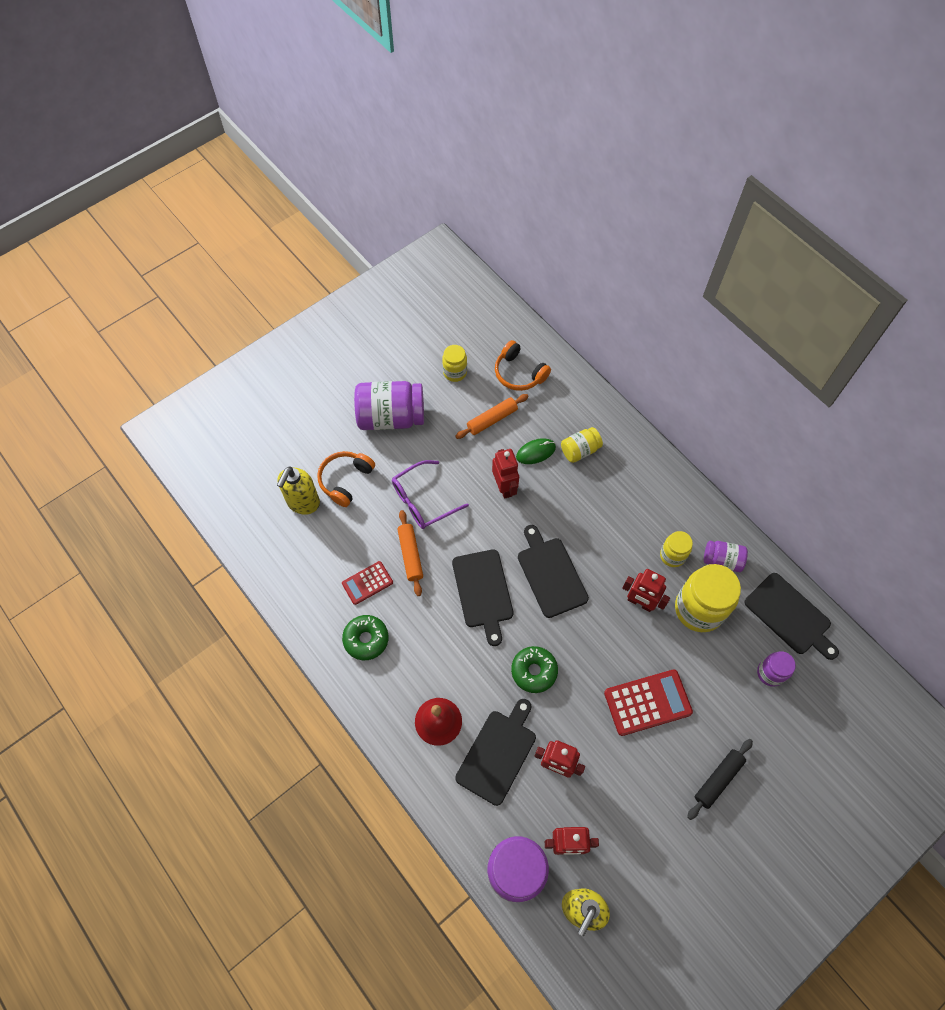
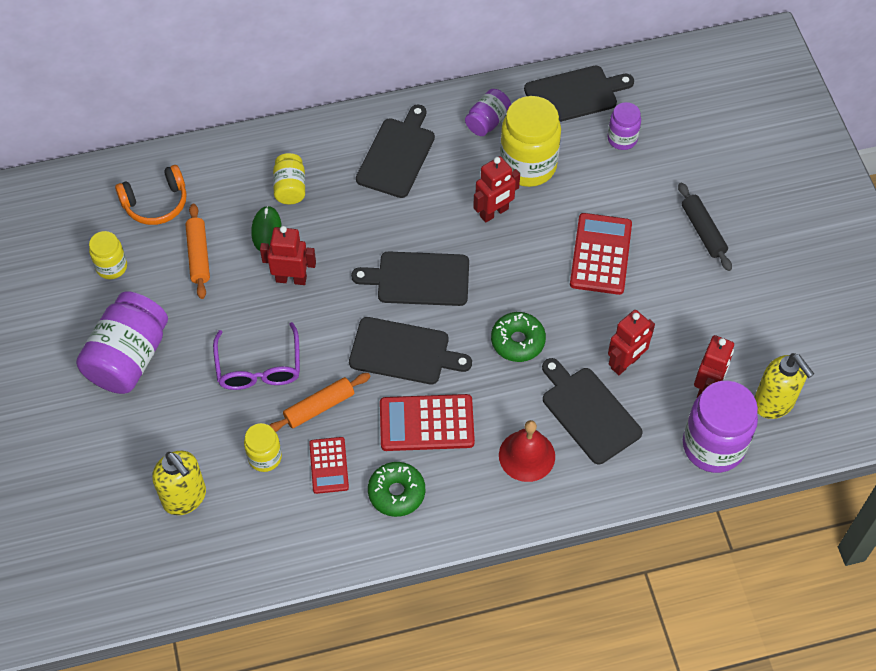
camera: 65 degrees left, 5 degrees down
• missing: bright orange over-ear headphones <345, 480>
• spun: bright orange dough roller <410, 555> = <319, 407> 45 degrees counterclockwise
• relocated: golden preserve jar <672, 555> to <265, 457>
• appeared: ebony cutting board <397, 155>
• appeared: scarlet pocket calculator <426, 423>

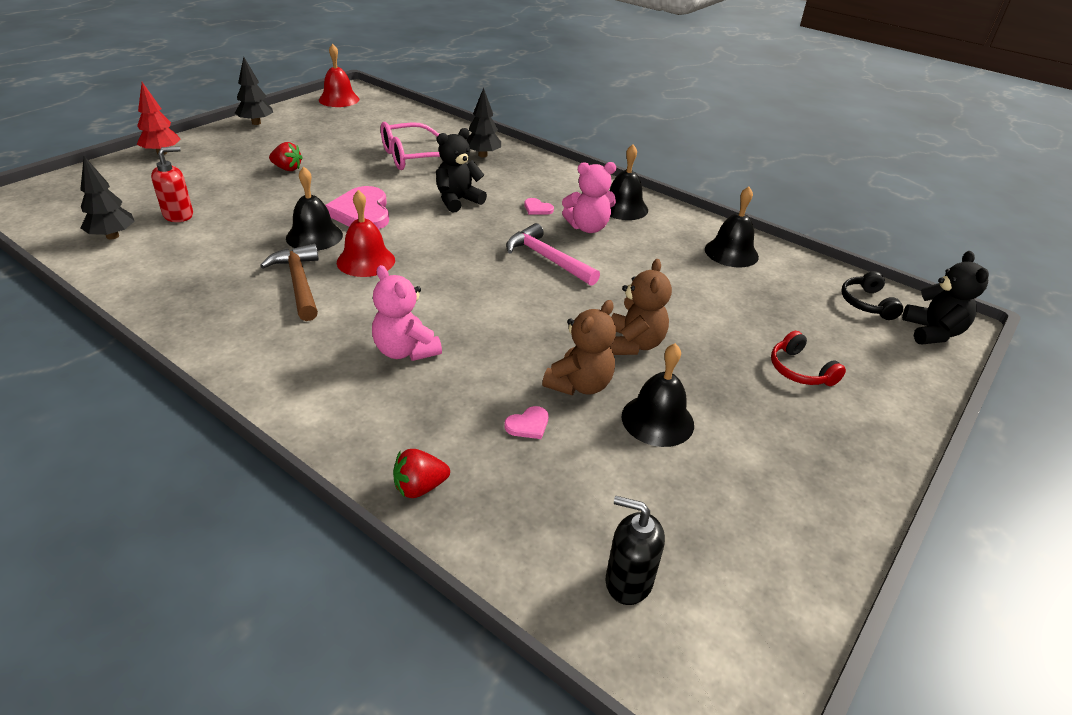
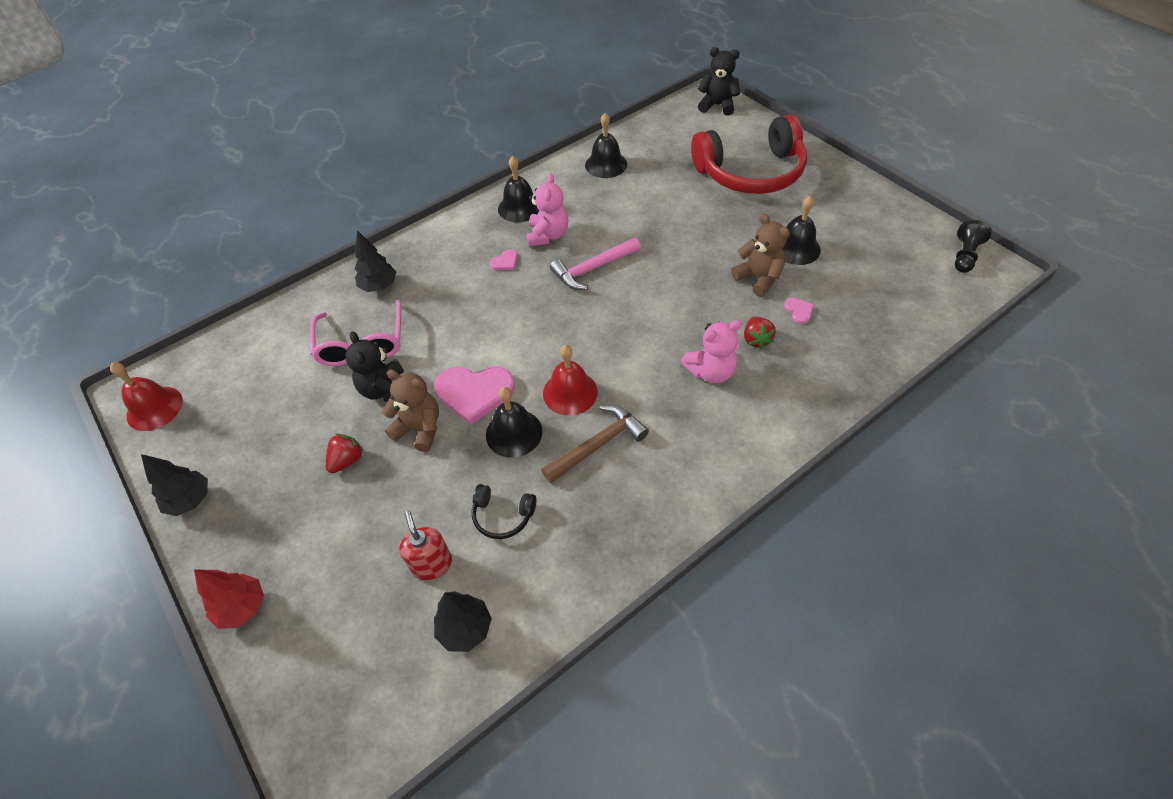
camera: 70 degrees left, 15 degrees up
• relocated: ebony stuffed bear <458, 200> to <385, 389>
• spun: brown hammer <299, 283> = <598, 444> 150 degrees clockwise
• relocated: brown stuffed bear <633, 344> to <419, 429>
• relocated: ebony over-ear headphones <866, 303> to <502, 516>
• size: scarlet over-ear headphones <800, 370> = <751, 172> x2.44
• relocated: scarlet berry <419, 487> to <756, 340>
• missing: ebony soap pump <628, 581>
• appeared: ebony pawn <965, 256>

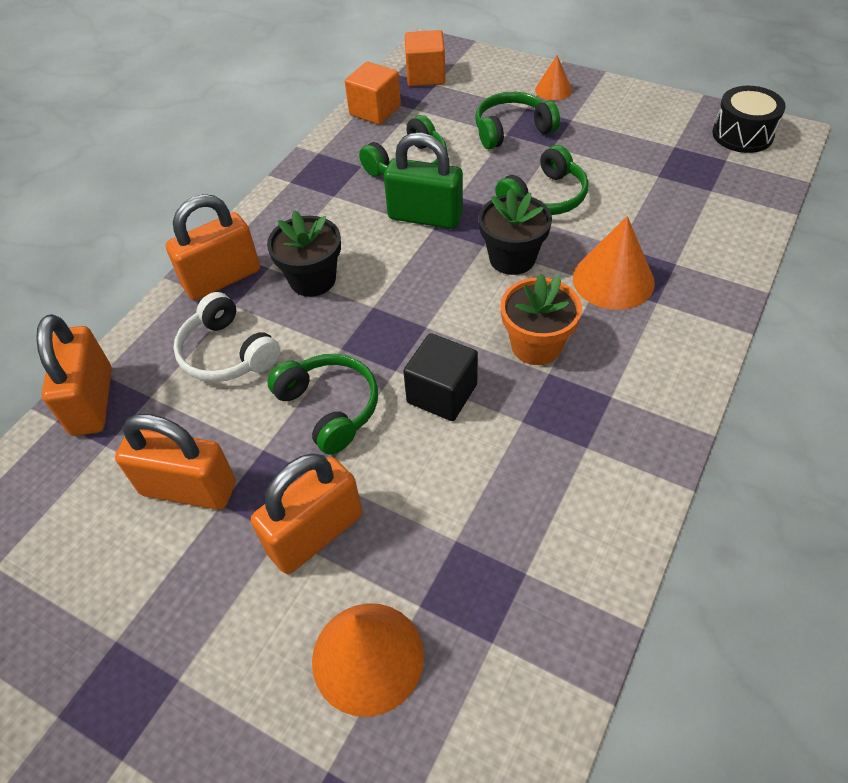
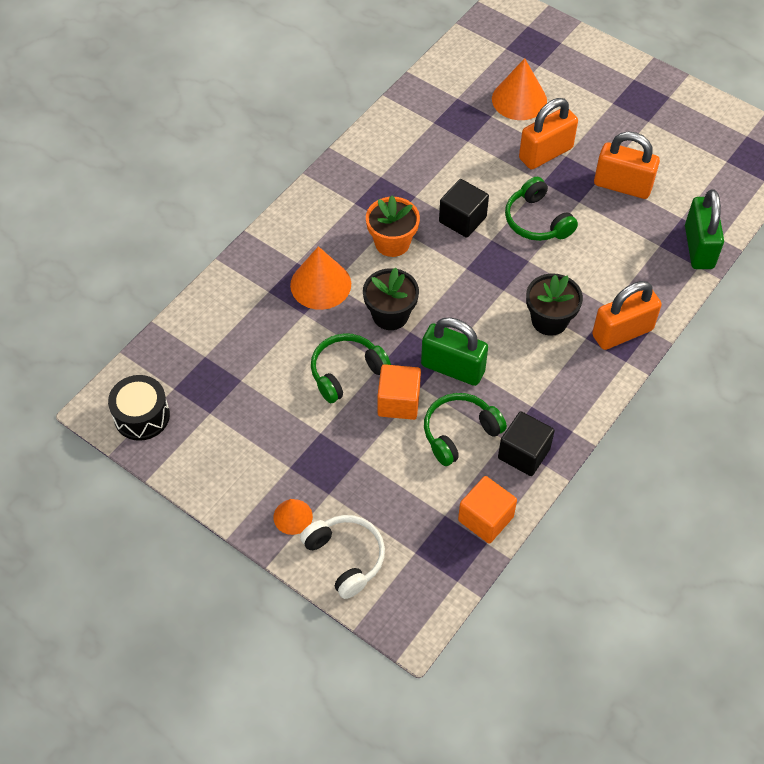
camera: 175 degrees left, 5 degrees up
• relocated: bright orange cube <425, 76> to <398, 402>
• missing: green over-ear headphones <512, 130>
• relocated: snow-white over-ear headphones <227, 353> to <346, 557>
• colour: bright orange padlock <92, 401> to green padlock <699, 247>
• appeared: ebony cube <524, 453>

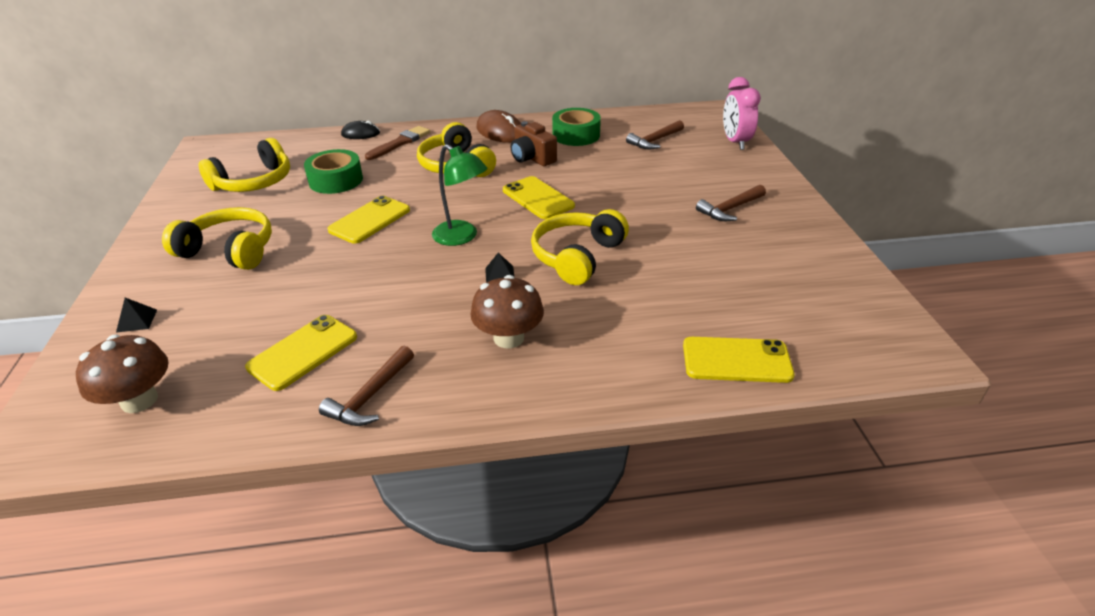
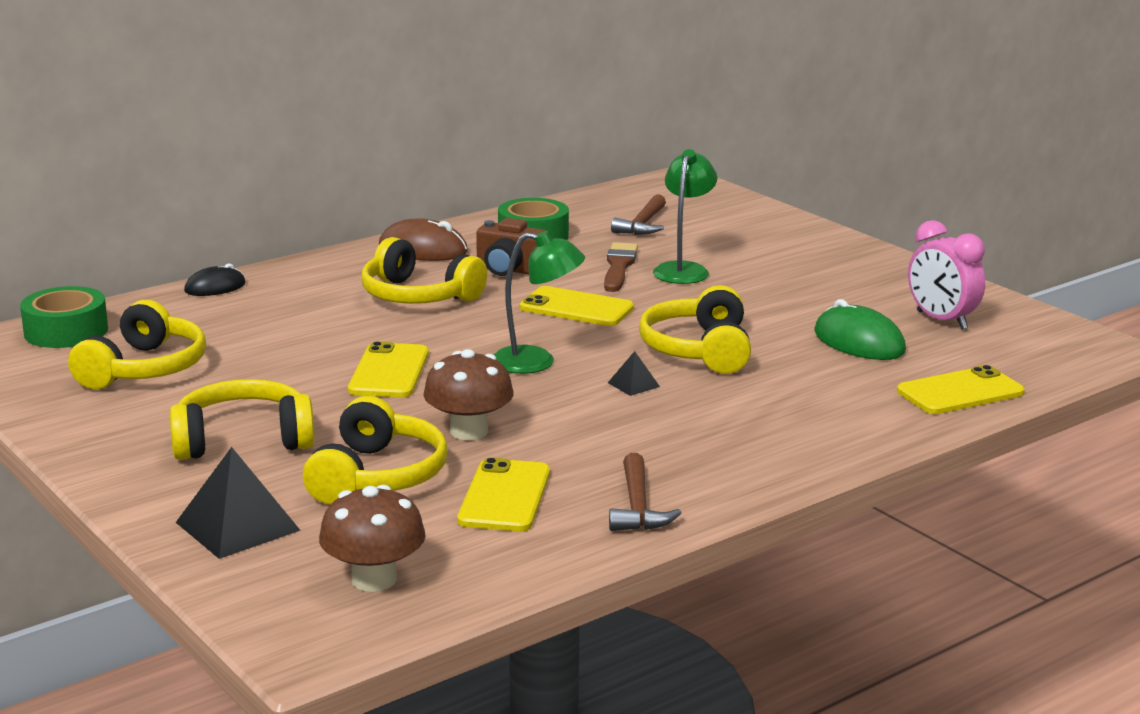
camera: 30 degrees left, 15 degrees down
• relocated: rosy clock <735, 142> to <941, 320>
• relocated: brown paintbrush <400, 143> to <619, 267>
• relocated: green sticky tape <336, 180> to <66, 331>
• missing: brown hammer <730, 209>
• relocated: brown mushroom <508, 338> to <469, 431>
• size: ebony pyramid <137, 320> = <237, 526> x2.04
• appeared: green lamp <683, 269>
• appeared: green mouse <859, 342>
• appeared: golden over-ear headphones <376, 476>

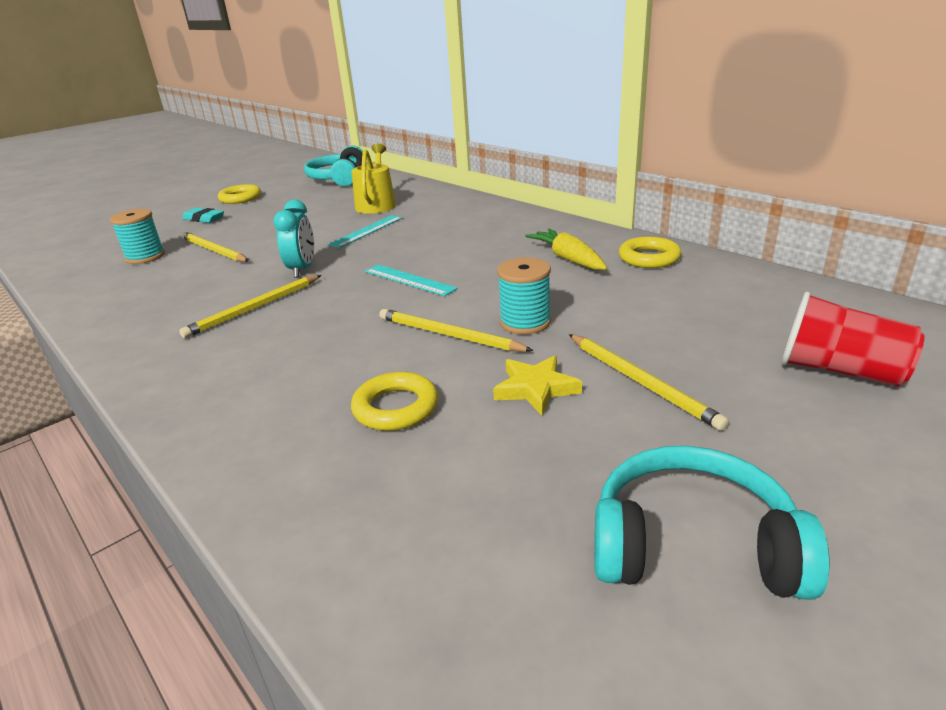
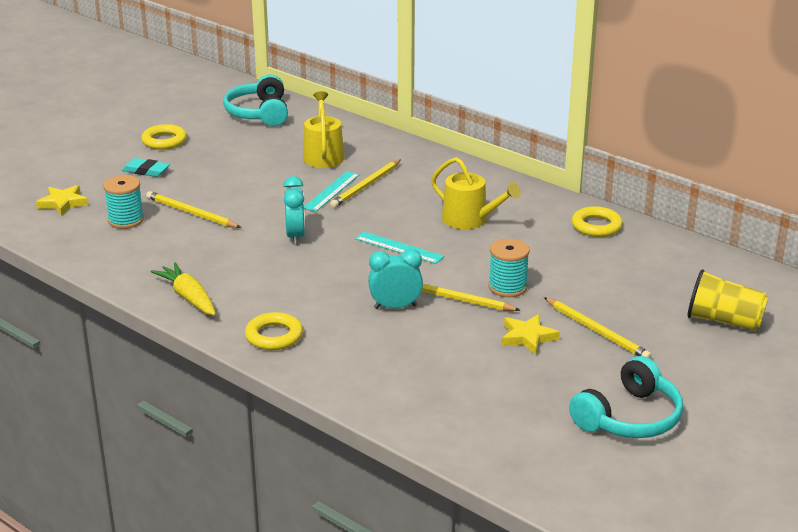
camera: 10 degrees left, 0 degrees up
• relocated: golden root vegetable <568, 259> to <188, 297>
• relocated: golden lead pencil <254, 308> to <366, 186>
• colour: scarlet tumbler <839, 370> to golden tumbler <724, 321>
• relocated: golden ring <396, 407> to <274, 336>
• spun: turquoise over-ear headphones <692, 545> = <629, 418> 135 degrees clockwise
• appeared: golden sprinkling can <470, 220>
• appeared: golden five-pointed star <63, 203>
• appeared: turquoise clock <395, 307>

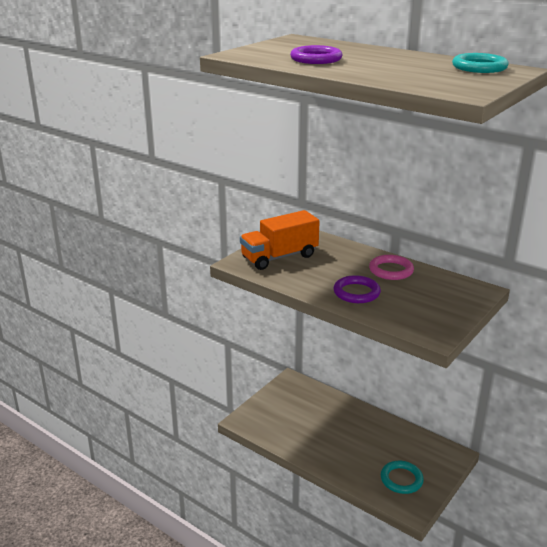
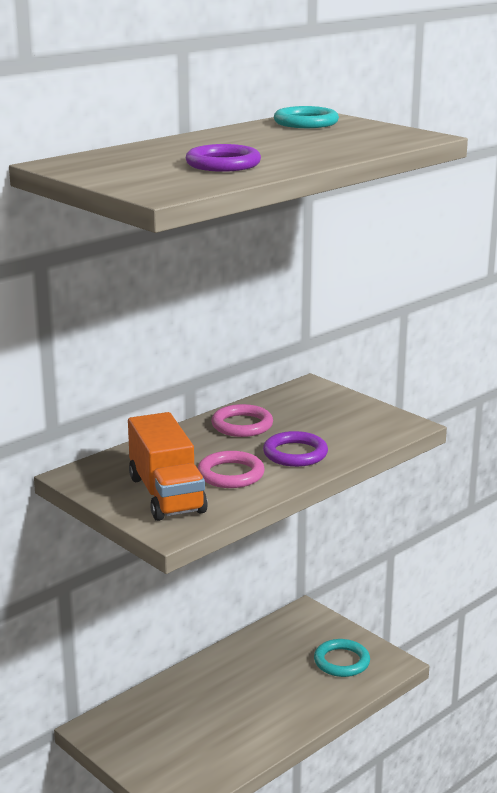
camera: 80 degrees left, 5 degrees down
• appeared: rosy ring <231, 474>

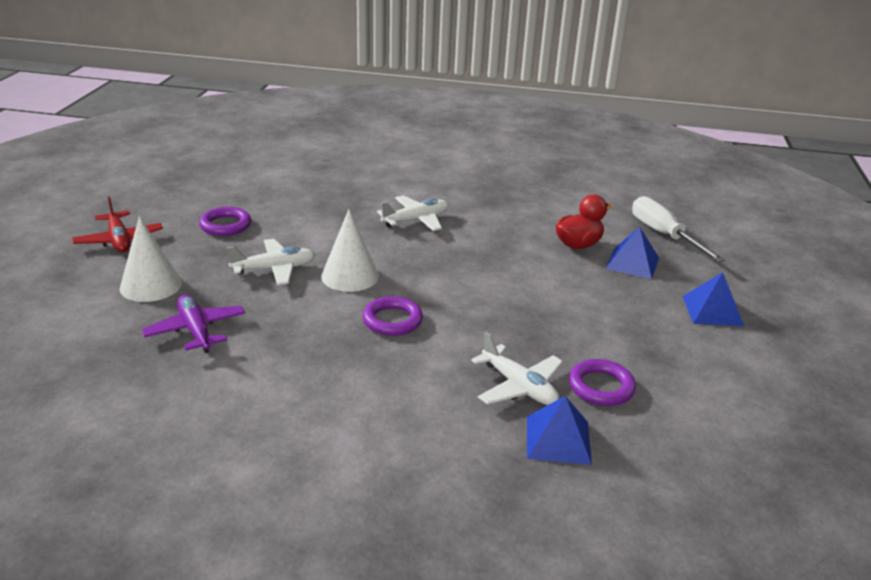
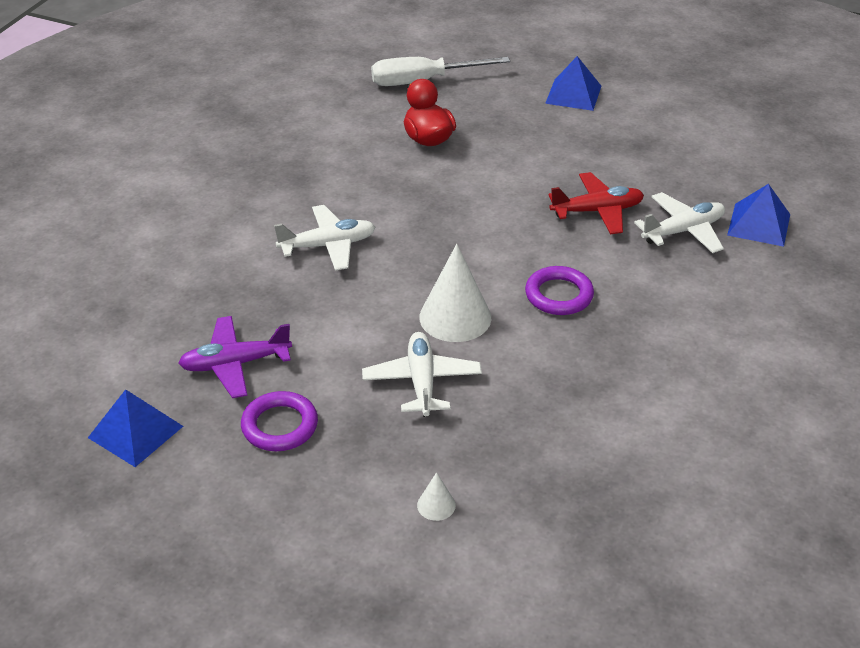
camera: 75 degrees left, 10 degrees up
• spun: snow-white aeroplane <416, 220> = <328, 245> 90 degrees clockwise
• relocated: scarlet aeroplane <119, 240> to <597, 211>
• size: snow-white solid cone <151, 285> = <436, 505> x0.46
• relocated: cobalt pyramid <632, 263> to <135, 432>
• relocated: royal purple aeroplane <196, 331> to <235, 364>
• missing: royal purple ring <601, 387>

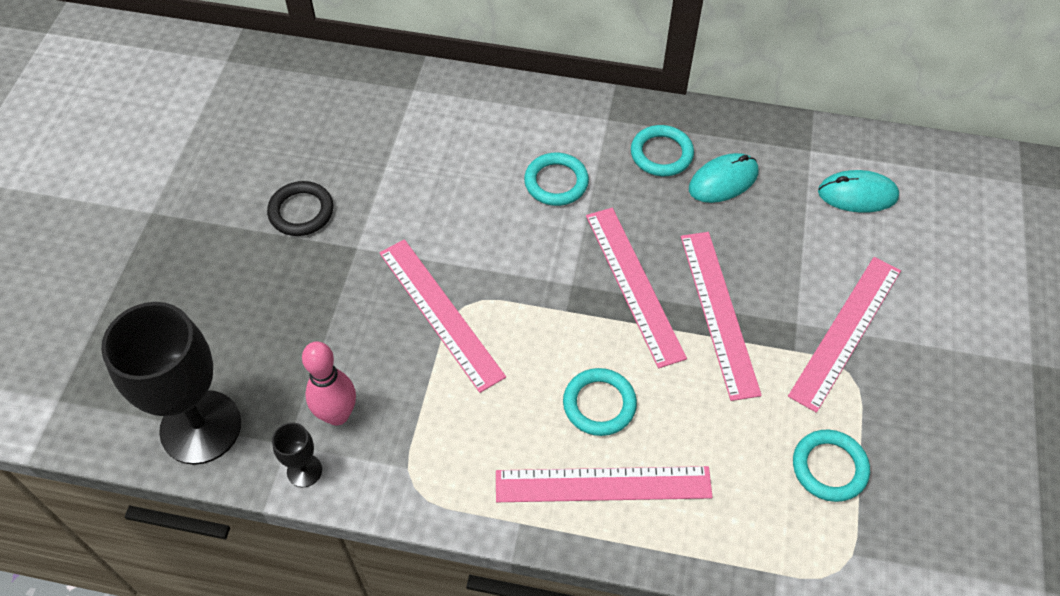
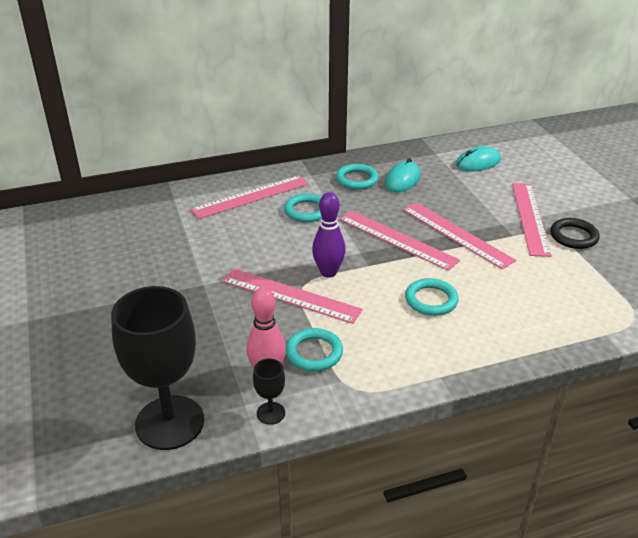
camera: 30 degrees left, 20 degrees down
• relocated: ebony ring <301, 211> to <573, 236>
• relocated: turquoise ring <829, 467> to <314, 353>
• relocated: rosy ruler <603, 484> to <251, 196>
• appeared: royal purple skittle <328, 272>

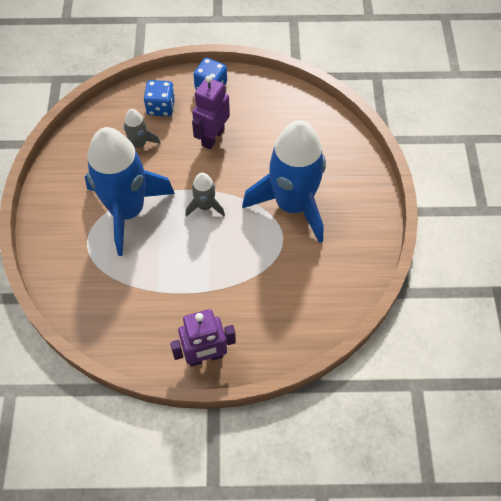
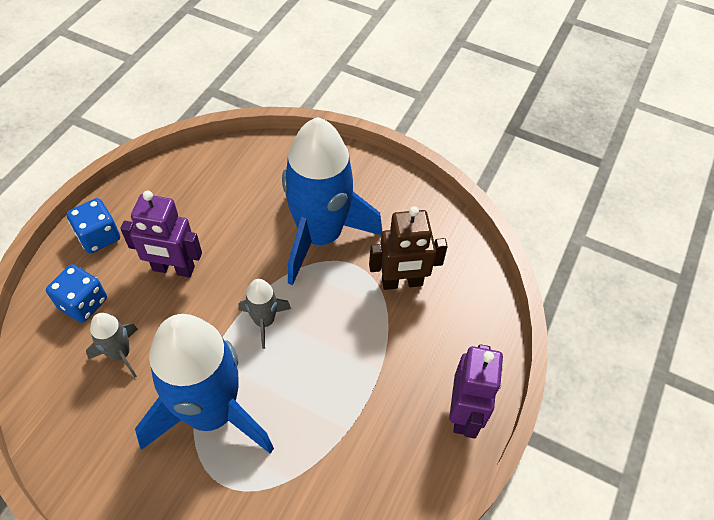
camera: 65 degrees left, 5 degrees down
• spun: royal purple robot <212, 137> = <173, 269> 45 degrees counterclockwise
• appeared: brown robot <402, 282>

